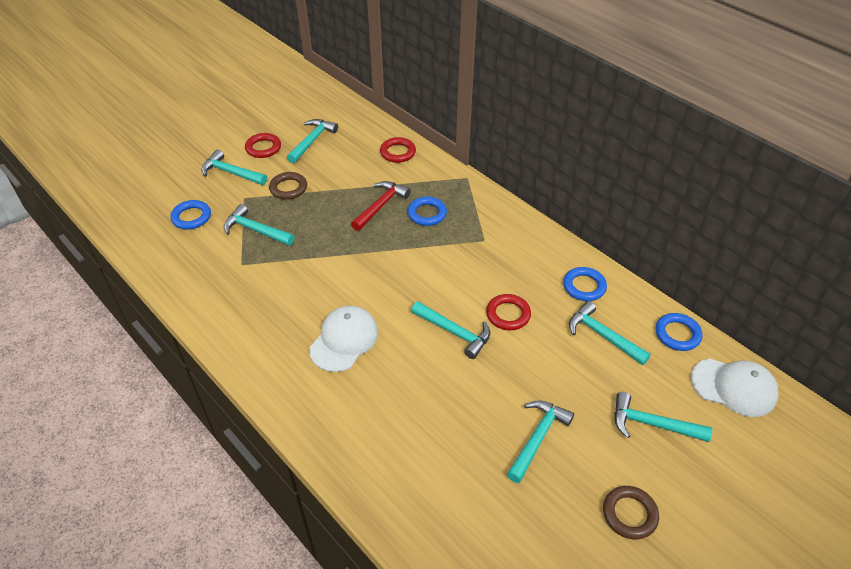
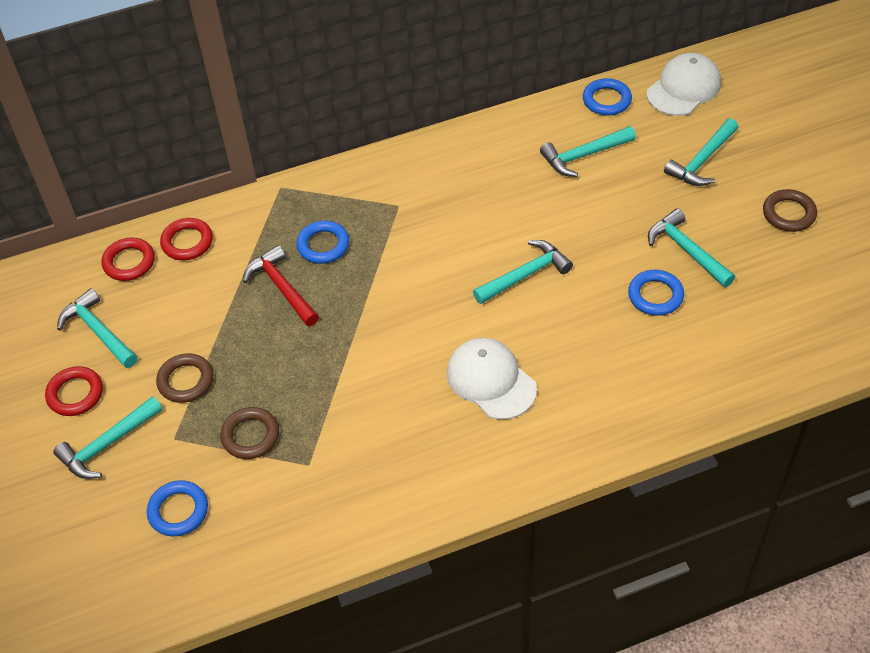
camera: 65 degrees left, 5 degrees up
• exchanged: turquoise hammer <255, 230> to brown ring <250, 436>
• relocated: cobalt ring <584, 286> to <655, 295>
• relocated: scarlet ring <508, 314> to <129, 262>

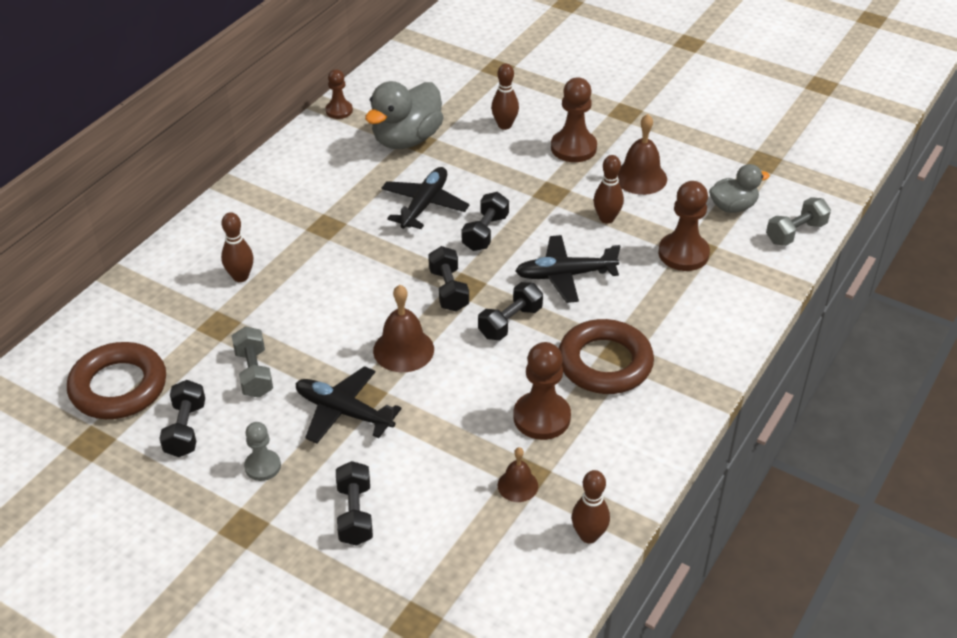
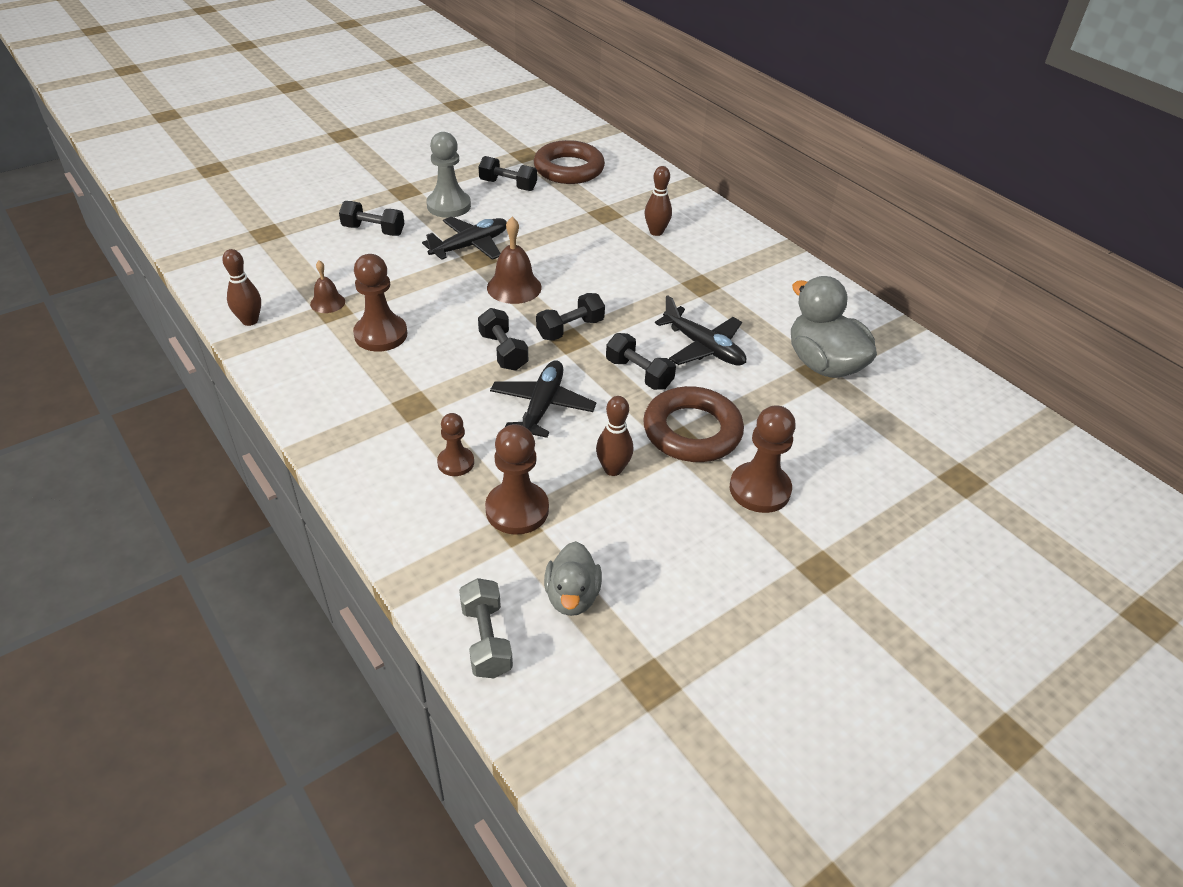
camera: 110 degrees right, 0 degrees up
• missing: brown skittle <504, 125>
• relocated: brown pawn <339, 111> to <456, 463>
• missing: brown school bell <640, 177>
• spun: ebony hand weight <448, 290> = <570, 329> 45 degrees counterclockwise
• relocated: brown ring <605, 363> to <692, 431>
• missing: ash-grey hand weight <254, 373>
• size: ash-grey pawn <262, 466> = <449, 206> x1.65

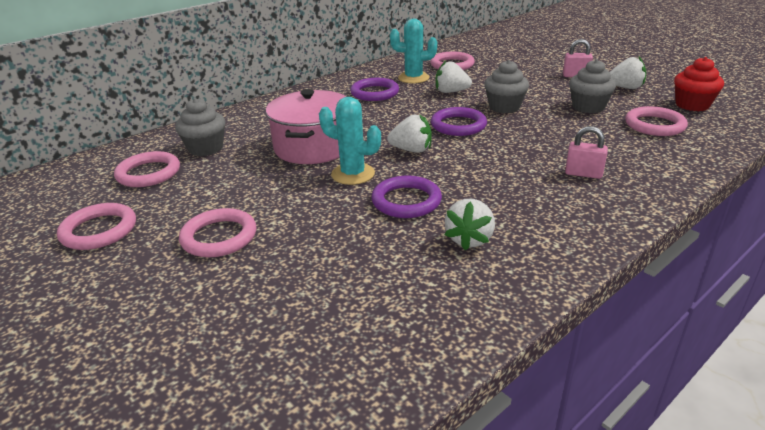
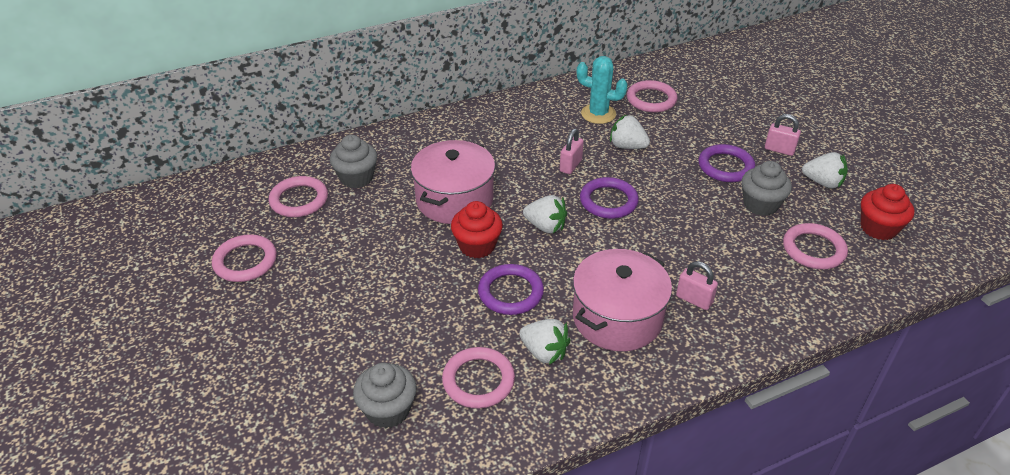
camera: 15 degrees right, 10 degrees up
• relocated: ash-grey muffin <504, 107> to <388, 410>
• relocated: royal purple ring <374, 93> to <725, 166>
• exchanged: turquoise cactus <353, 174> to scarlet muffin <477, 246>
• spun: snow-white berry <469, 239> = <544, 352> 90 degrees counterclockwise
• relocated: rosy ring <219, 237> to <478, 380>
• appeared: rosy padlock <570, 165>
• appeared: rosy stockpot <617, 318>

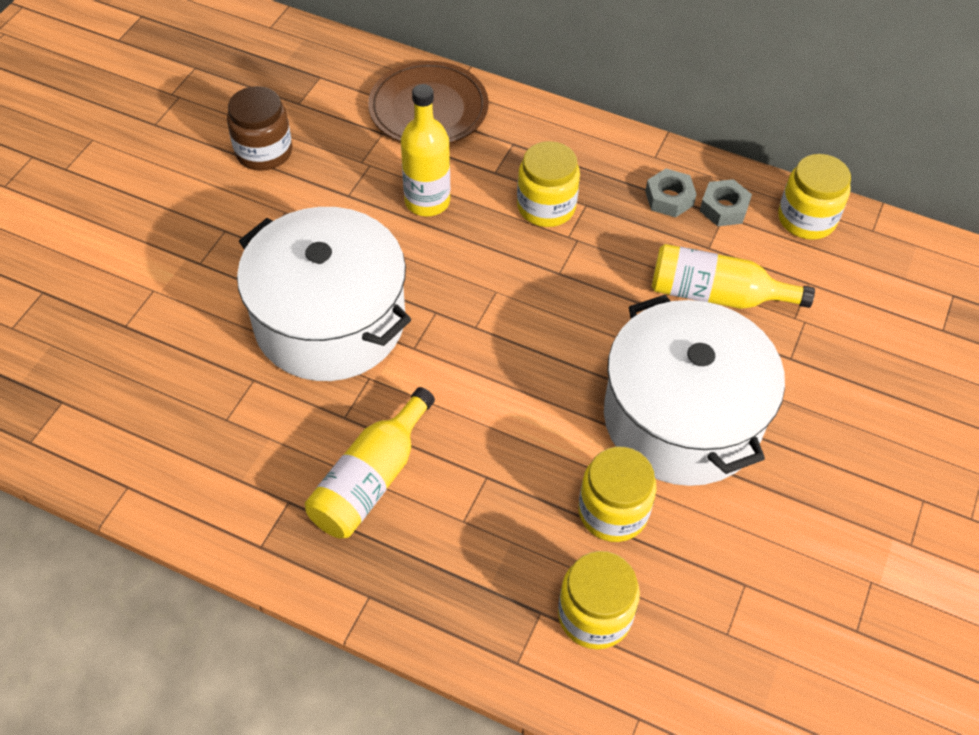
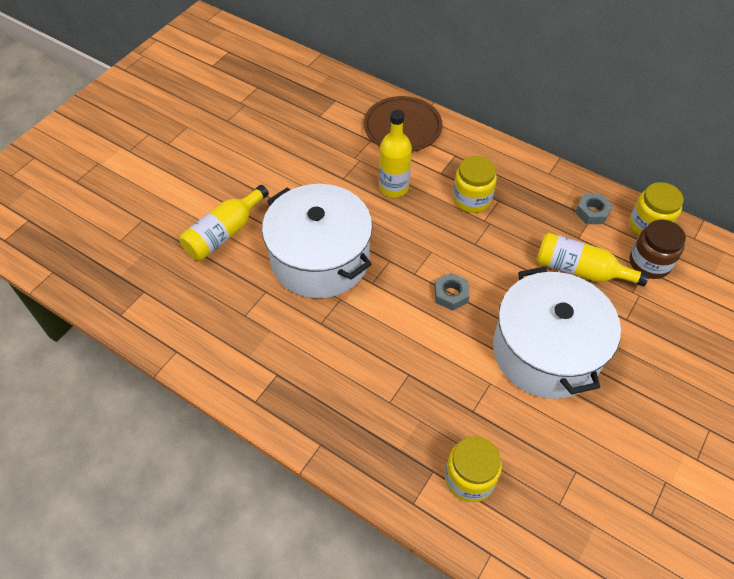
camera: 10 degrees right, 0 degrees up
• relocated: brown preserve jar <264, 151> to <649, 263>
• relocated: ash-grey hexagon nut <669, 198> to <451, 295>
• relocated: golden drink bottle <370, 479> to <224, 233>
• missing: golden preserve jar <613, 512>

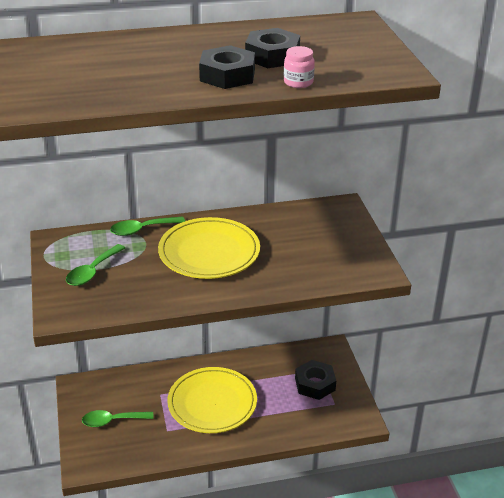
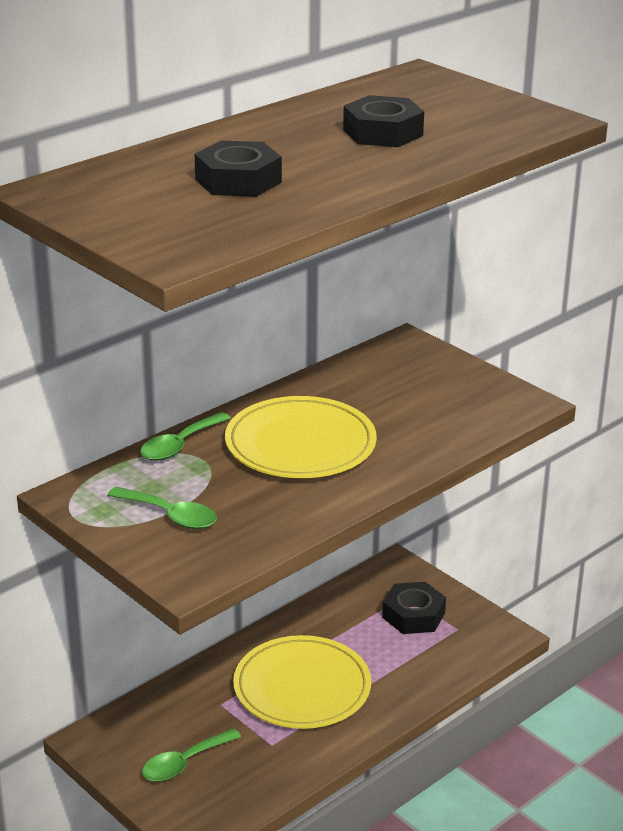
camera: 30 degrees left, 5 degrees down
• relocated: ebony hexagon nut <227, 75> to <238, 181>
• missing: rosy preserve jar <298, 82>
• spun: green tablespoon <92, 271> = <170, 516> 60 degrees counterclockwise

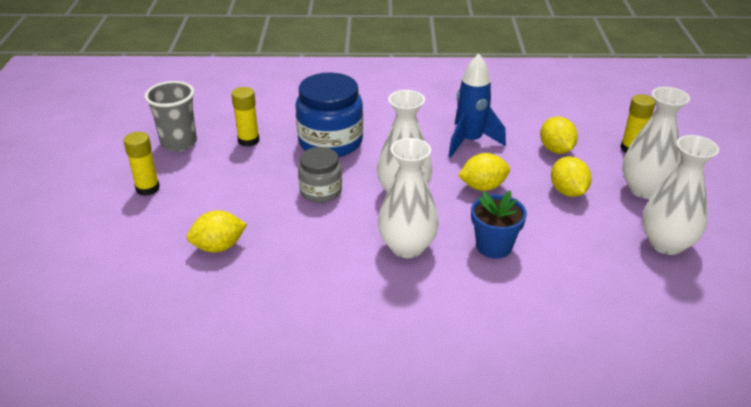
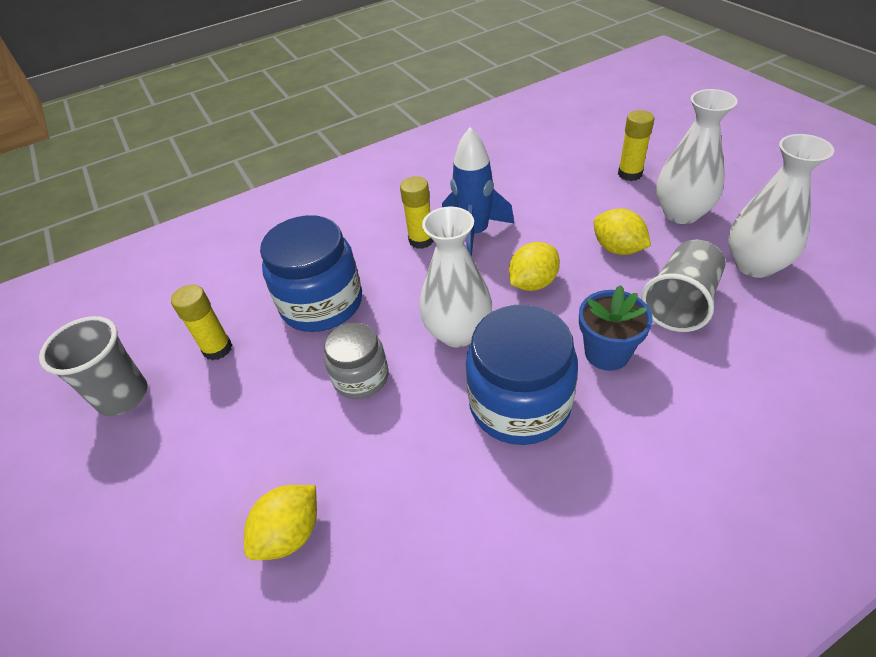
camera: 25 degrees left, 10 degrees up
• missing: golden citrus fruit <556, 149>
• relocated: golden stick of glue <147, 188> to <421, 240>
• exchanged: snow-white vase <407, 247> to cobalt preserve jar <519, 404>
• appeared: ash-grey tumbler <680, 303>

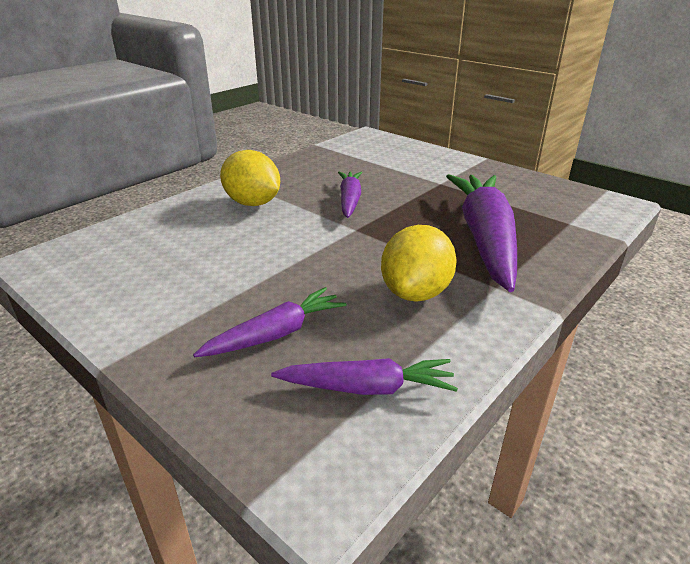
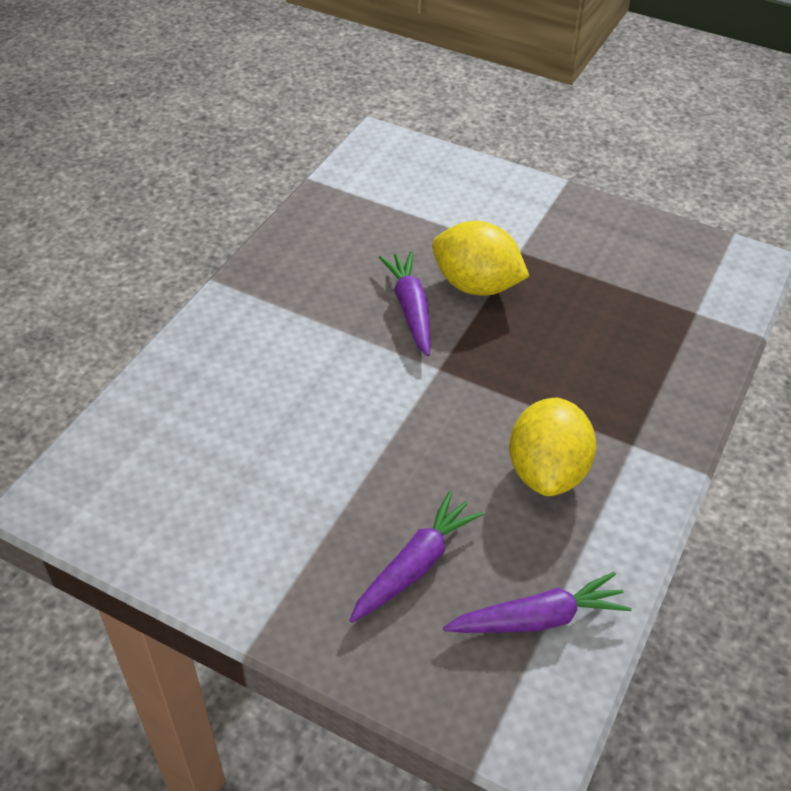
camera: 15 degrees left, 15 degrees up
• relocated: golden citrus fruit <253, 203> to <476, 285>
• missing: royal purple root vegetable <484, 238>

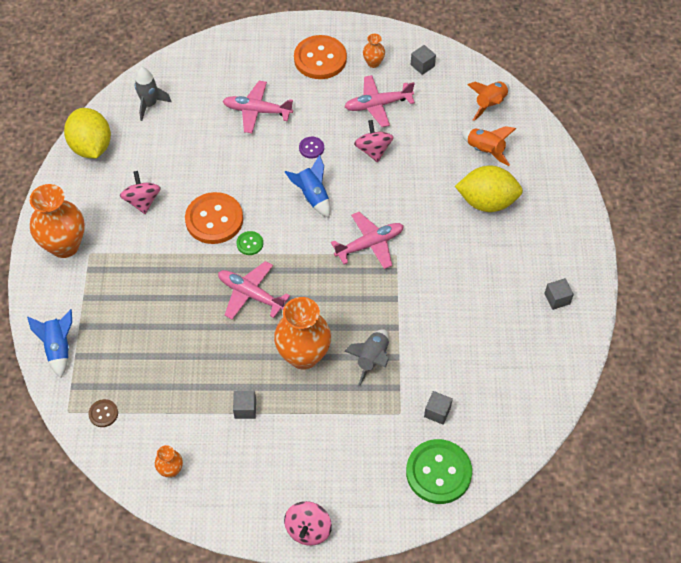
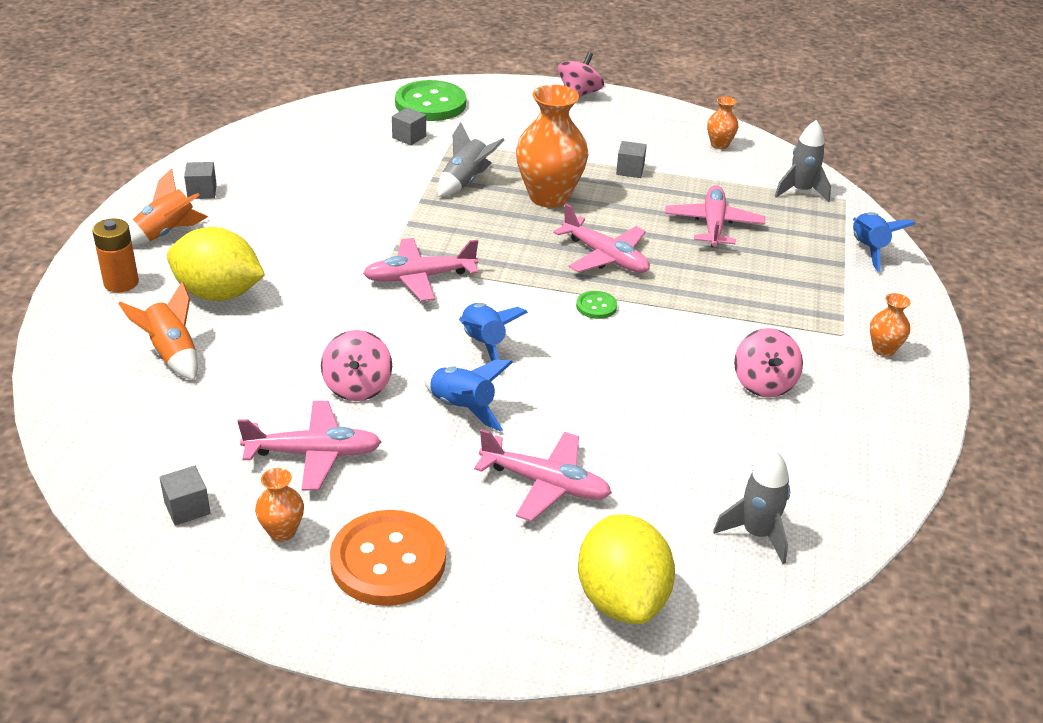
camera: 170 degrees left, 20 degrees down
• relocated: bright orange toy rocket <490, 104> to <166, 233>
• relocated: golden citrus fruit <91, 147> to <621, 599>
• exchanged: royal purple button <311, 148> to cobalt toy rocket <462, 408>
• size: bright orange vase <65, 245> = <883, 349> x0.47
• missing: bright orange button <214, 219>
• exchanged: brown button <103, 413> to ash-grey toy rocket <800, 191>
• appeared: rosy aeroplane <713, 225>
• appeared: bright orange AA battery <121, 283>

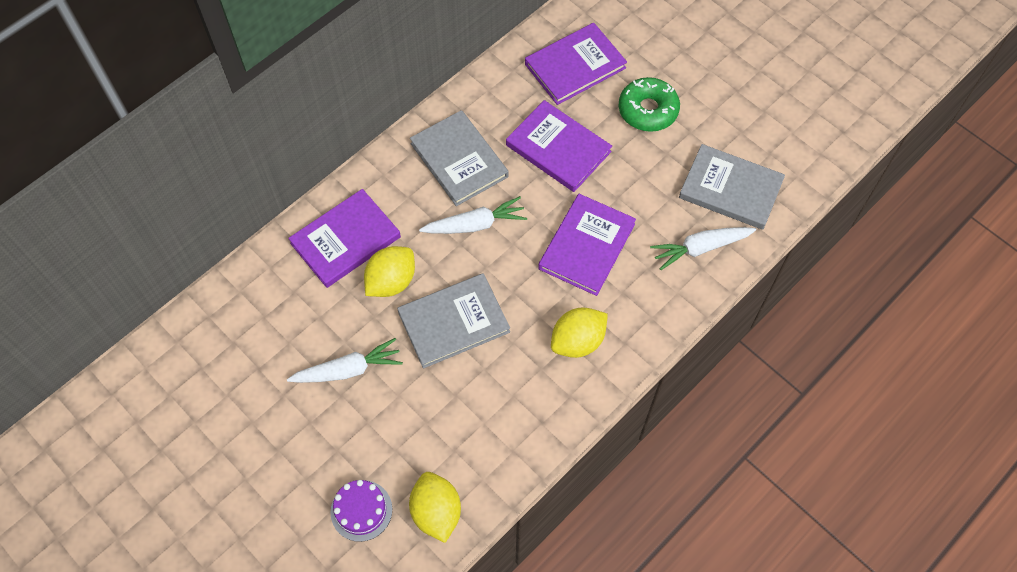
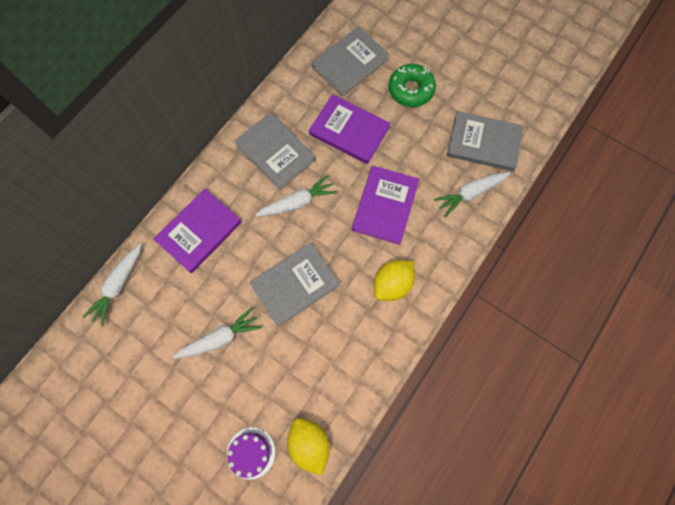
camera: 10 degrees left, 10 degrees up
• colour: royal purple book <575, 66> to ash-grey book <350, 63>
• missing: golden citrus fruit <391, 281>
• appeared: snow-white root vegetable <118, 285>

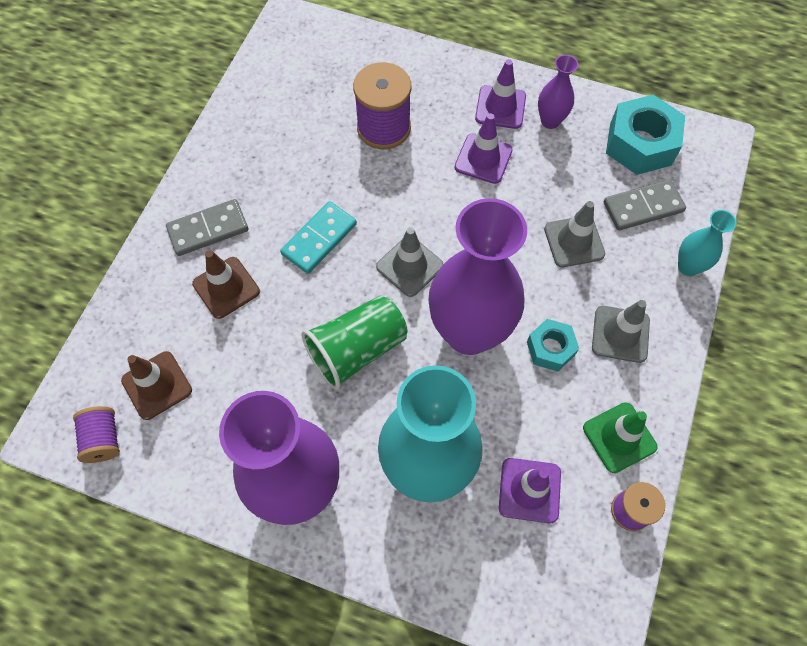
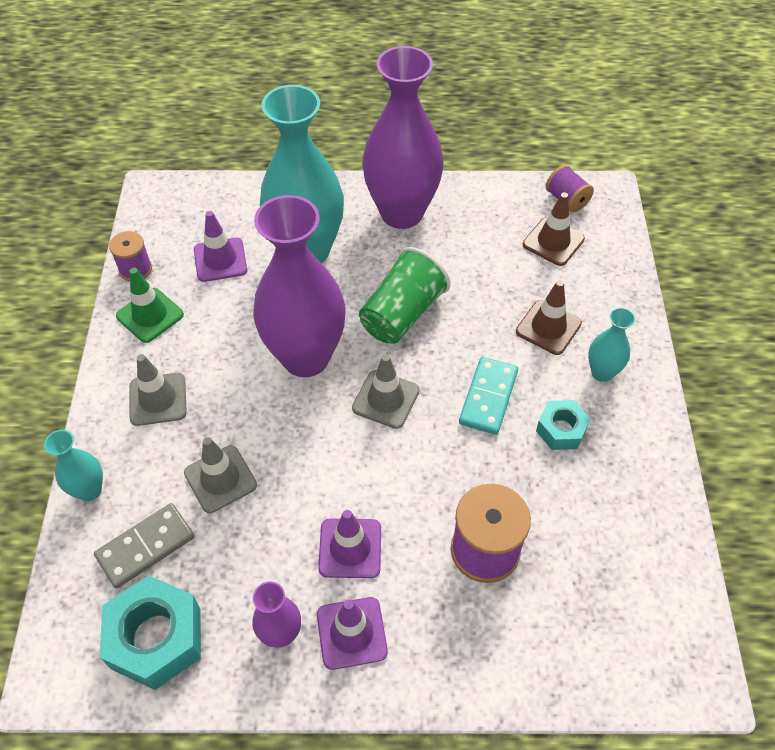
camera: 160 degrees right, 10 degrees down
• exchanged: ash-grey domino tile <208, 229> to turquoise vase <602, 372>
• relocated: turquoise hexagon nut <550, 348> to <561, 430>

